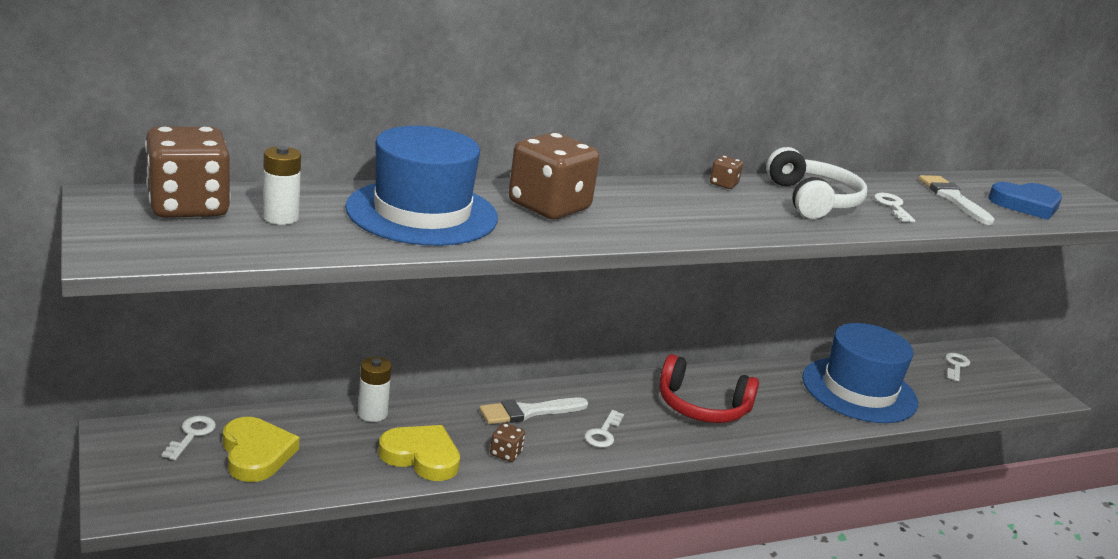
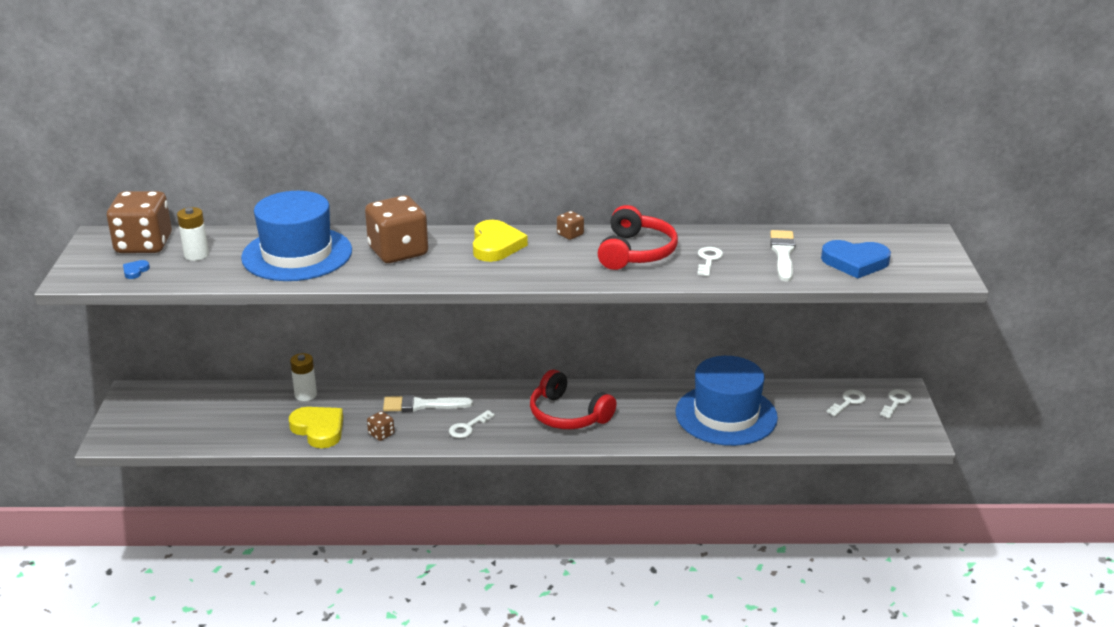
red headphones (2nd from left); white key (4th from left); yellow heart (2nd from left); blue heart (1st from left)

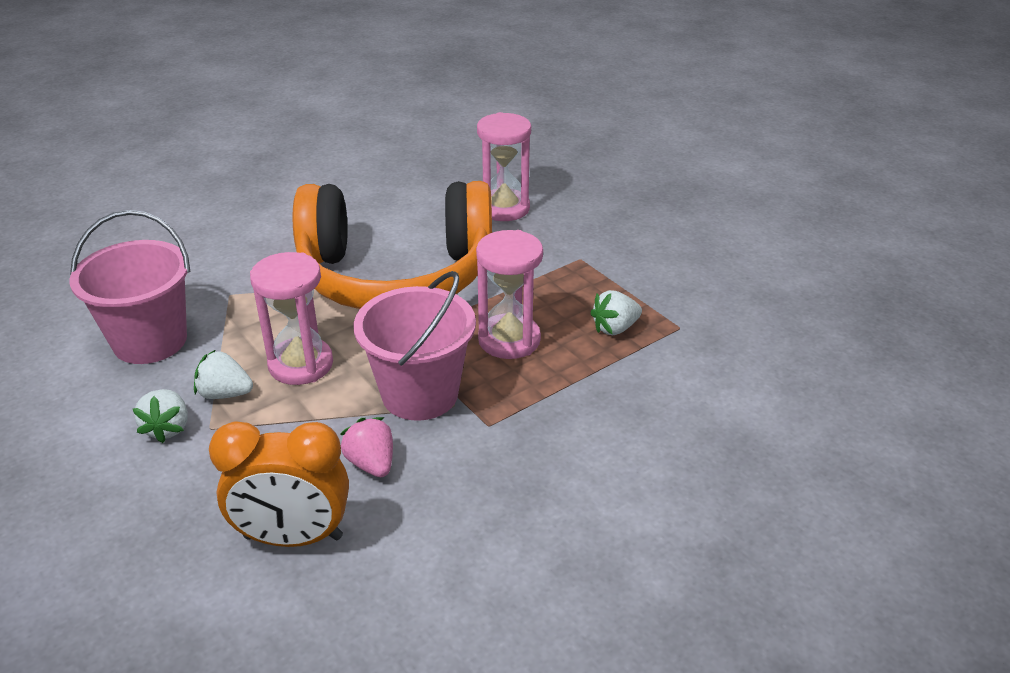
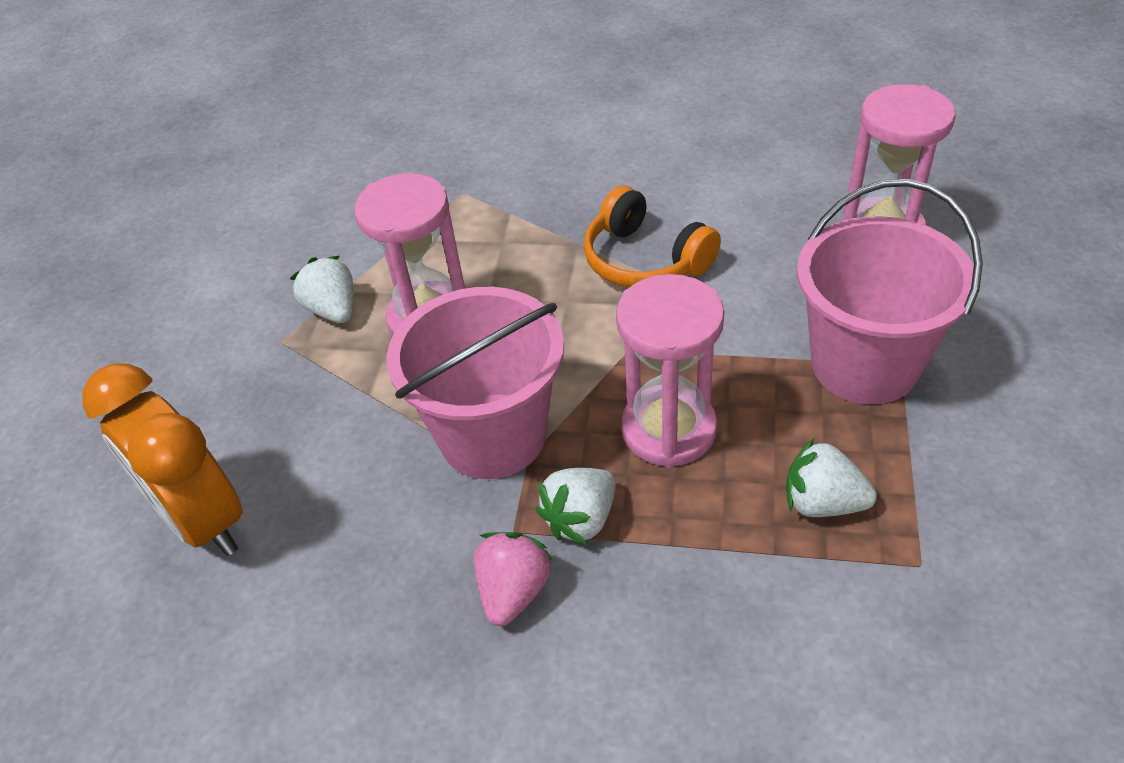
orange headphones; pink bucket (2nd from left); white strawberry (2nd from left); pink strawberry

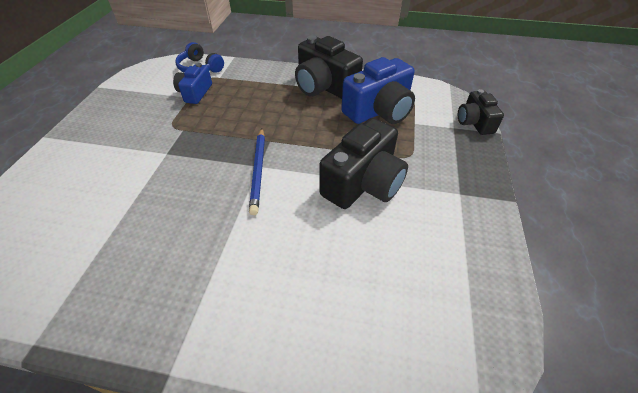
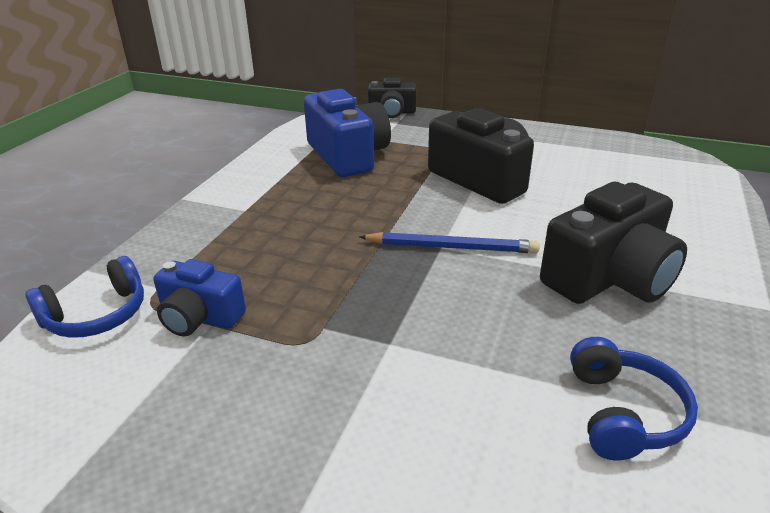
black camera (3rd from left); blue headphones (2nd from left)

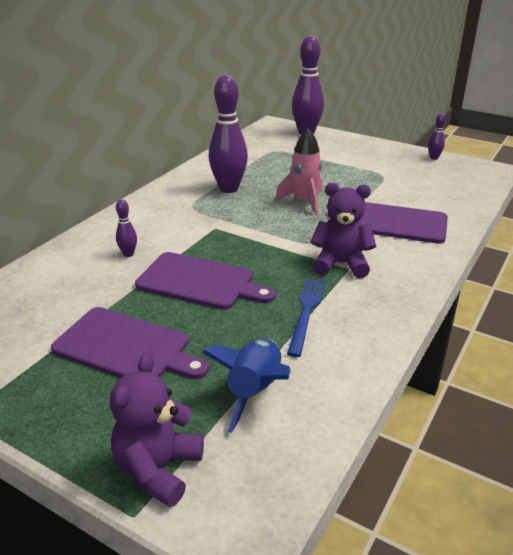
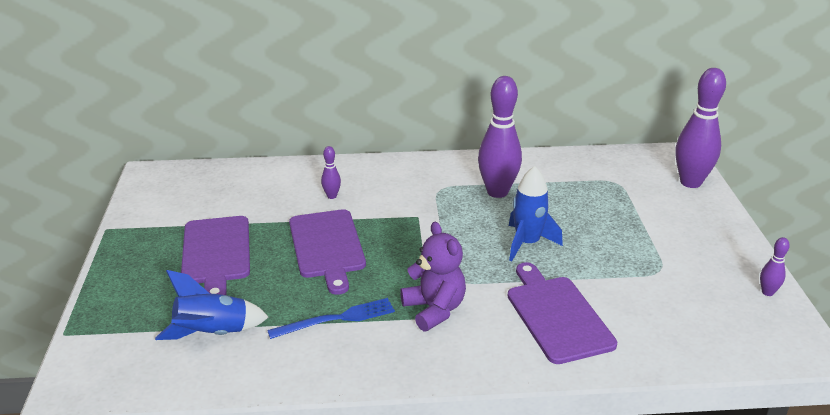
blue rocket (2nd from left); purple teddy bear (1st from left in the first image)

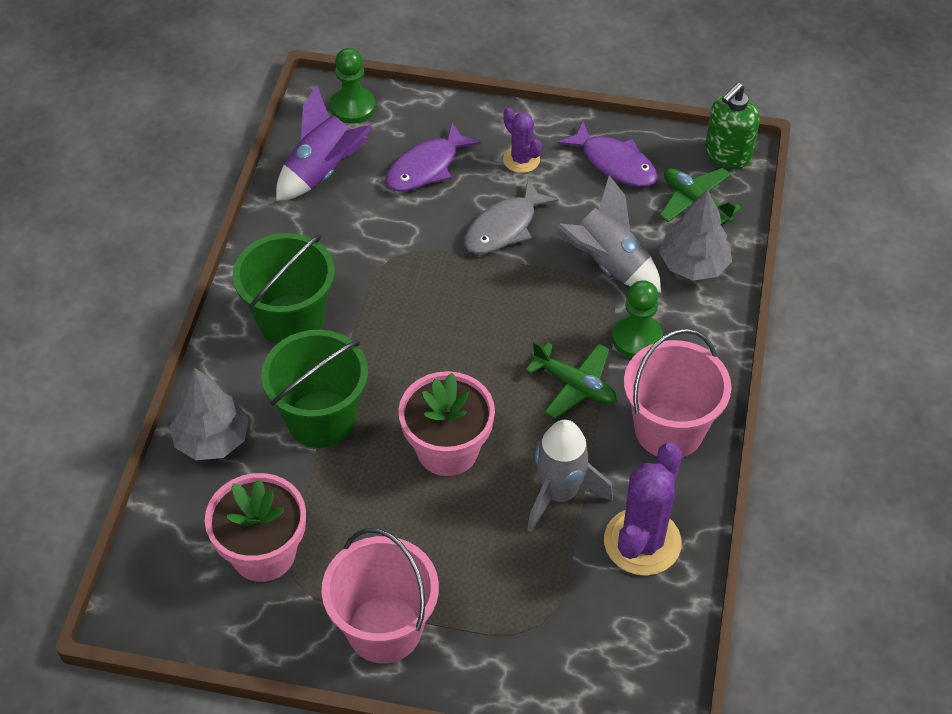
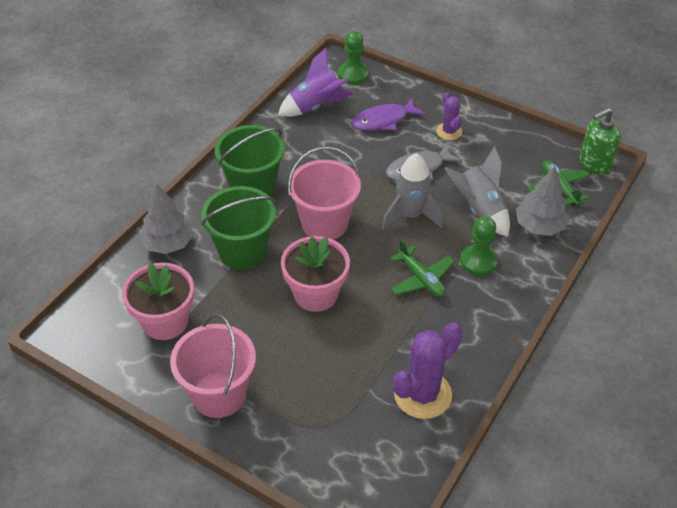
purple fish (2nd from left in the first image); pink bucket (2nd from left); grey rocket (1st from left)

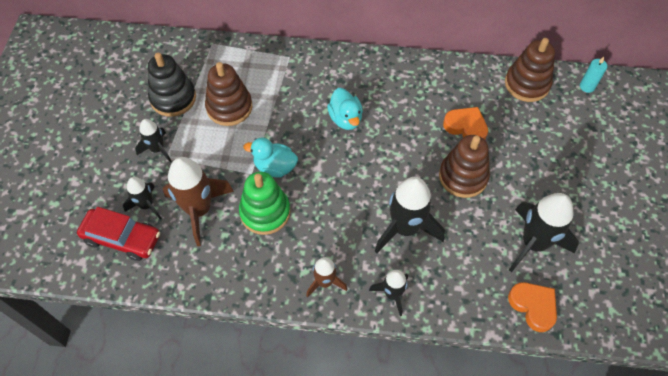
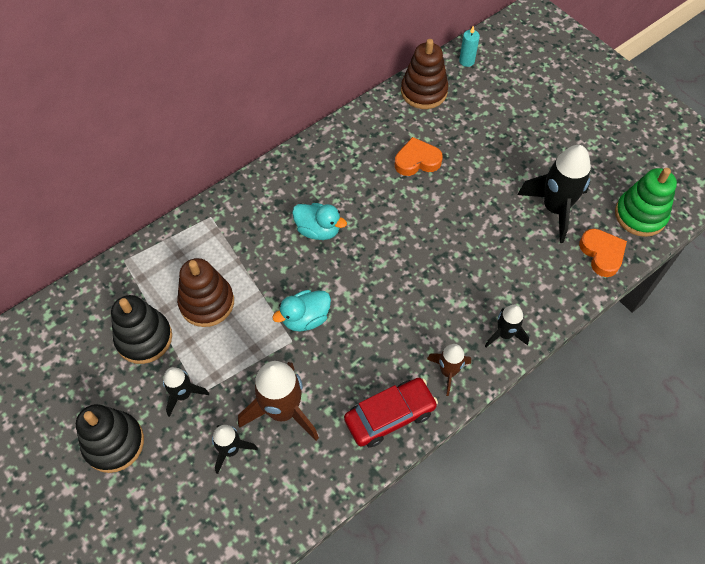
brown stacking toy (2nd from left in the first image); green stacking toy; black rocket (4th from left in the first image); red car; orange heart (2nd from left); black stacking toy (1st from left)

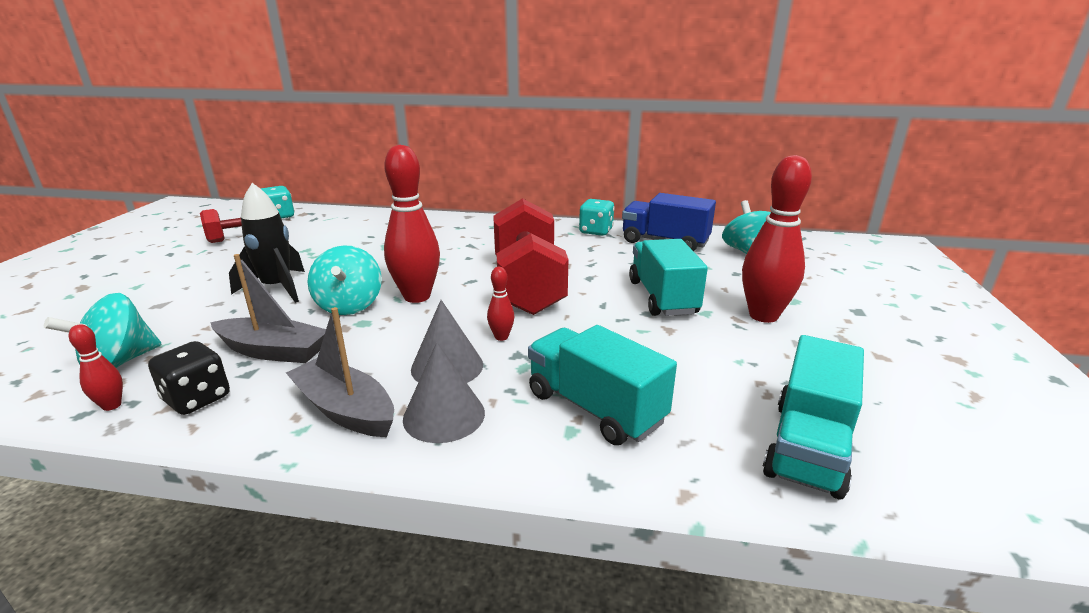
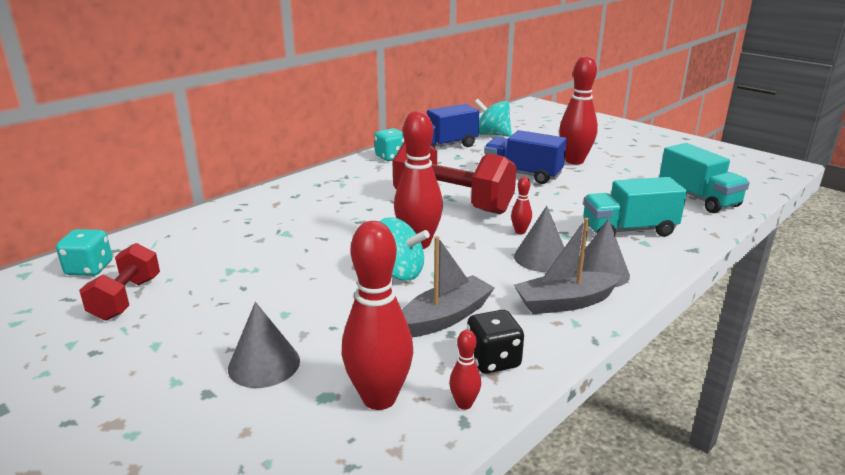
black rocket; blue truck (2nd from left); red bowling pin (1st from left); grey cone (1st from left)

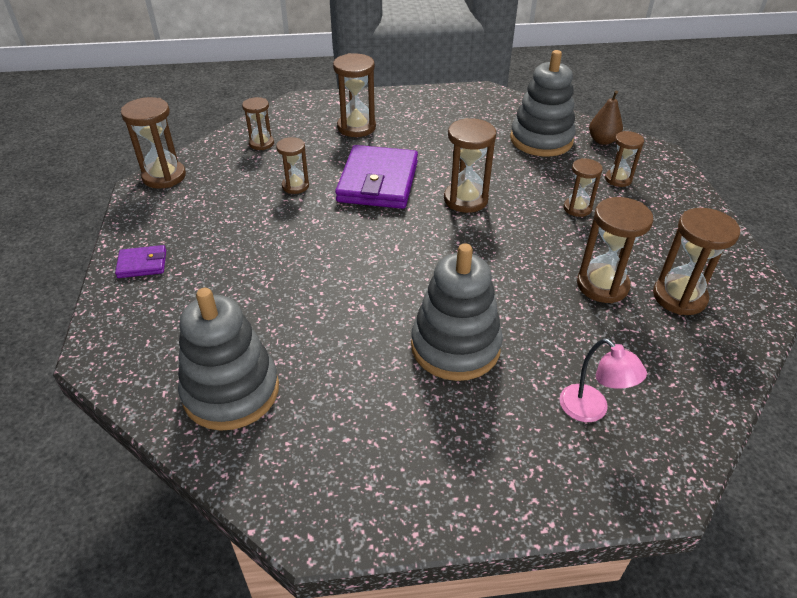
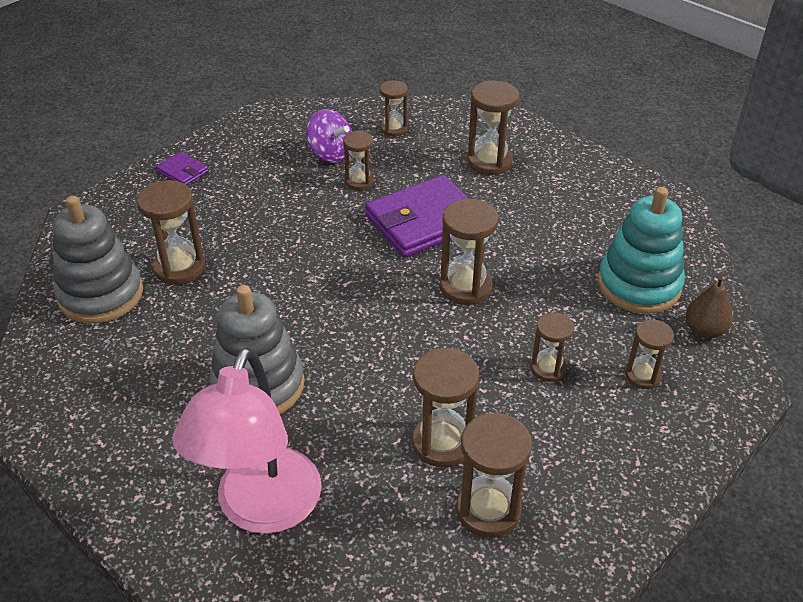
turquoise stacking toy; brown hourglass (1st from left); pink lamp; purple spinning top

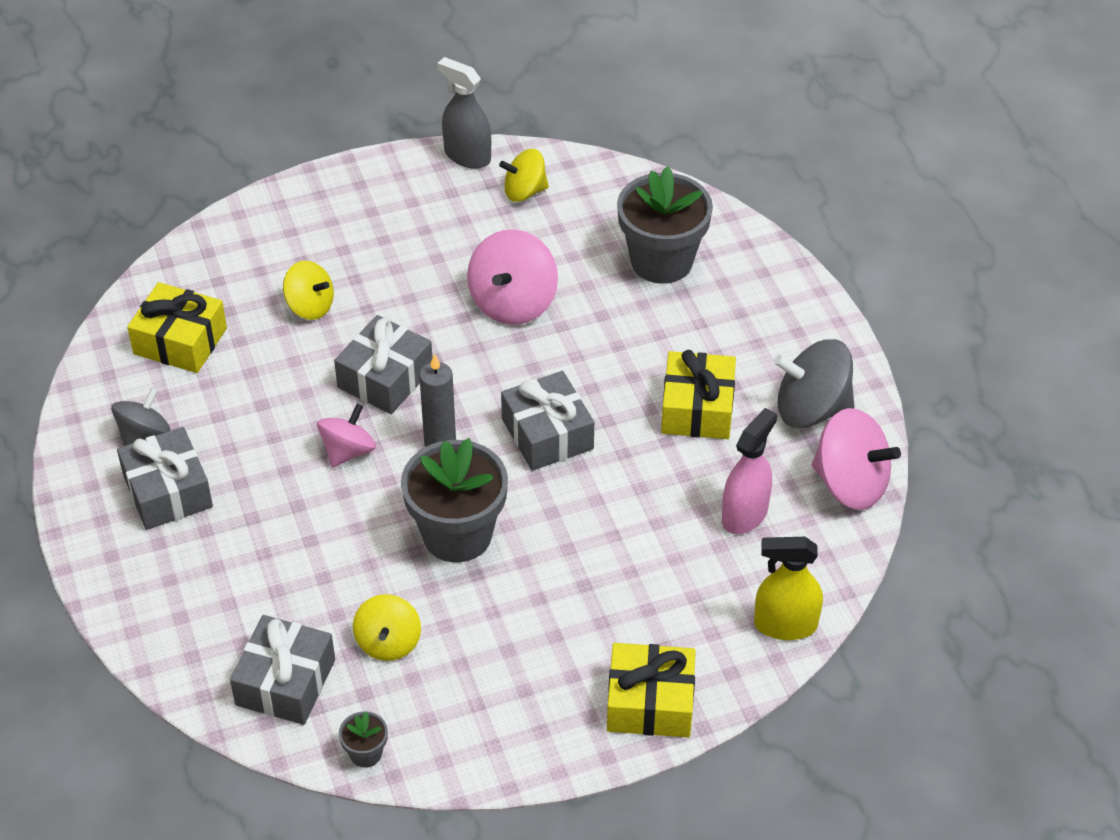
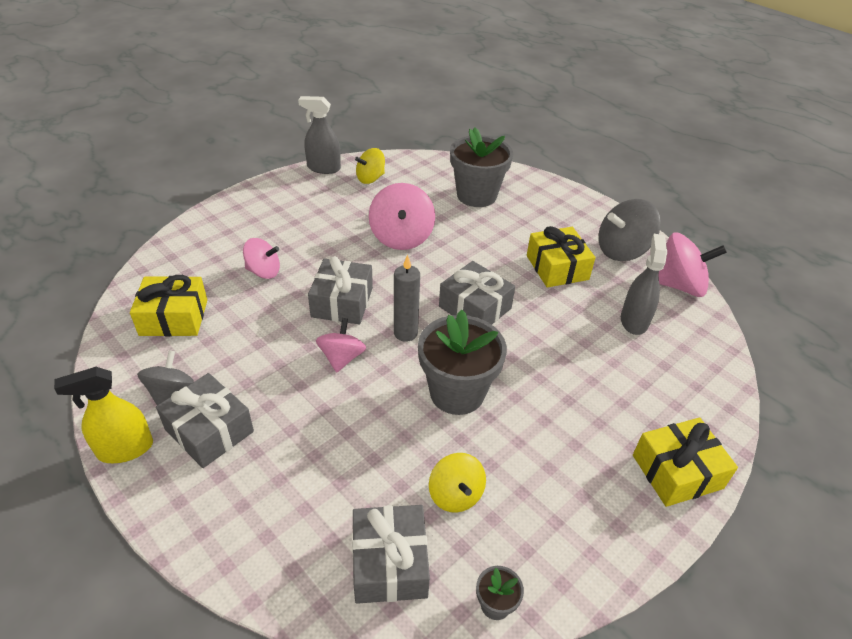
pink spinning top (1st from left); grey spray bottle (2nd from left); yellow spray bottle

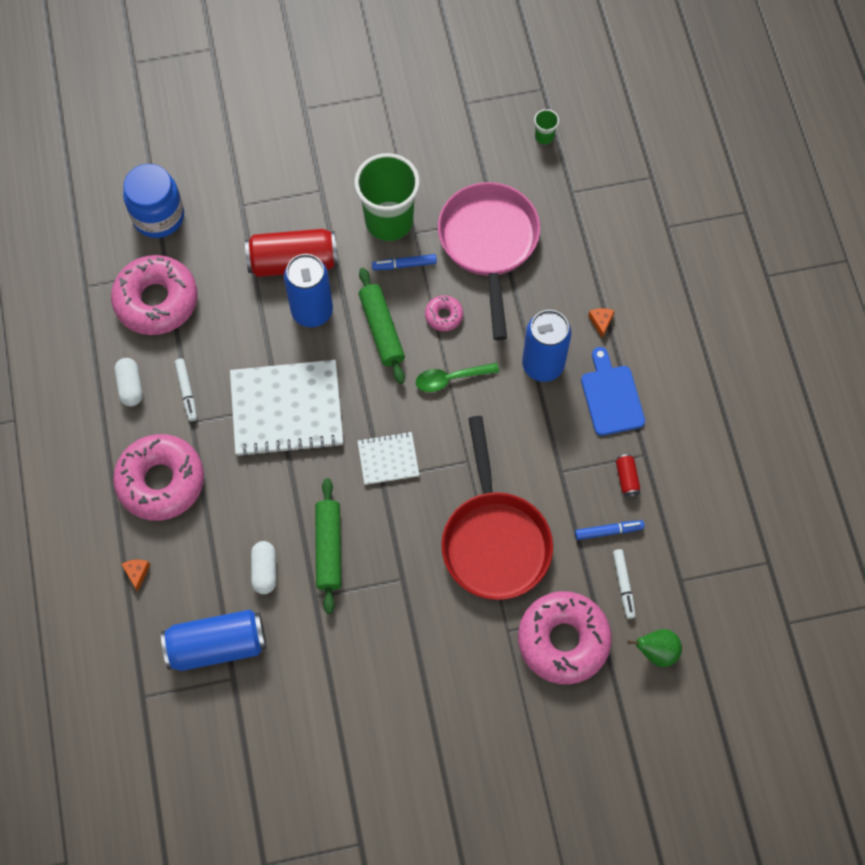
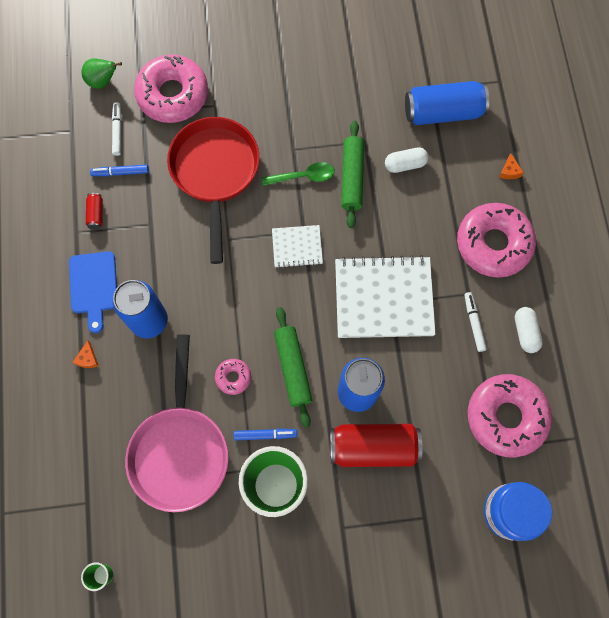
green spoon; white capsule (1st from left)

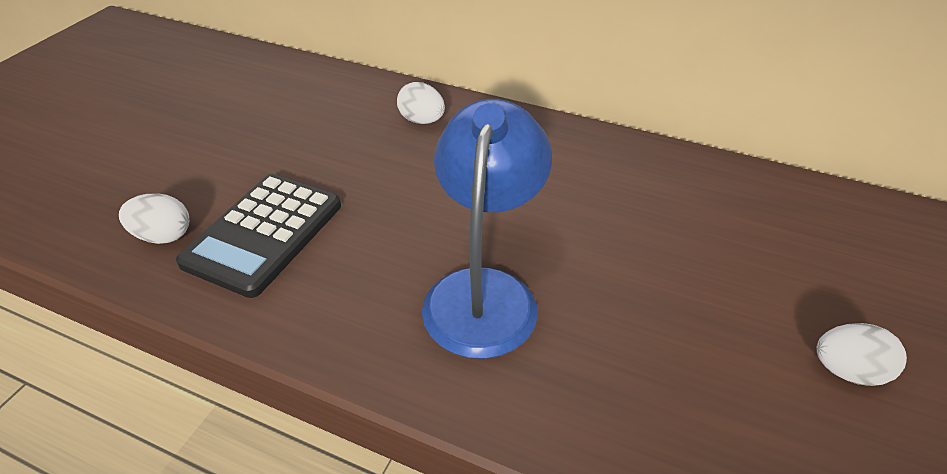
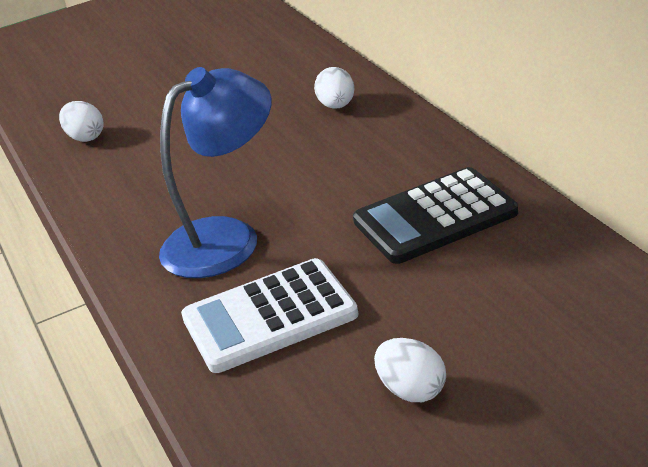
black calculator; white calculator

